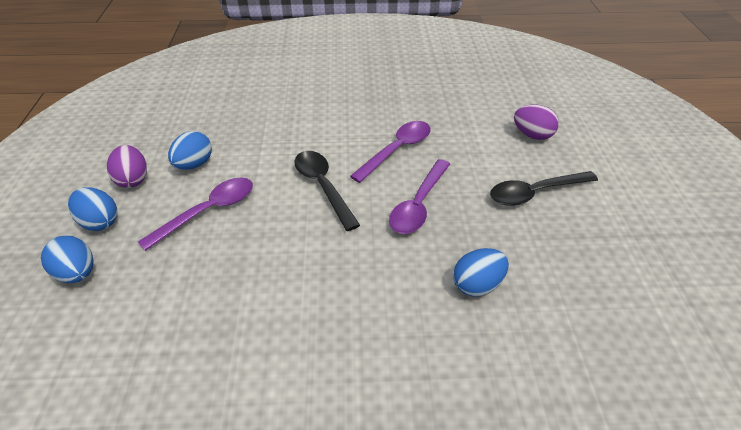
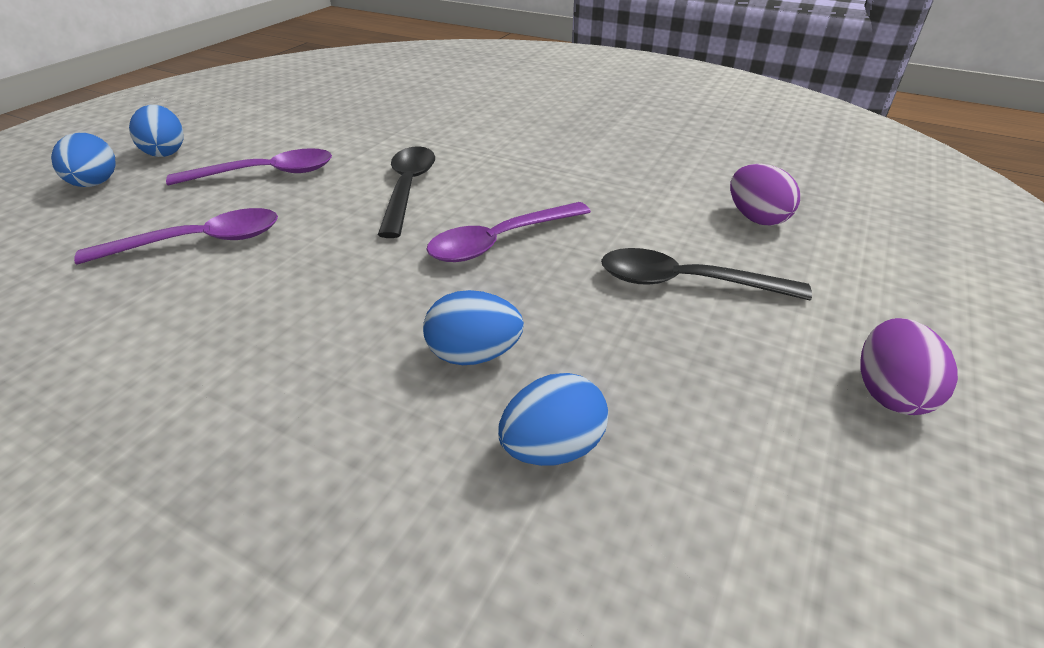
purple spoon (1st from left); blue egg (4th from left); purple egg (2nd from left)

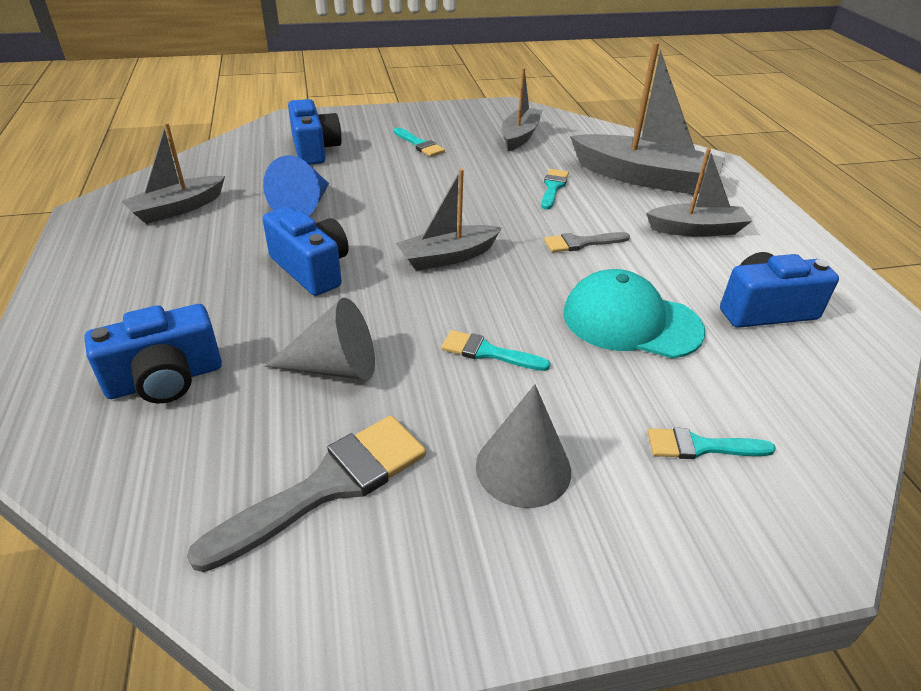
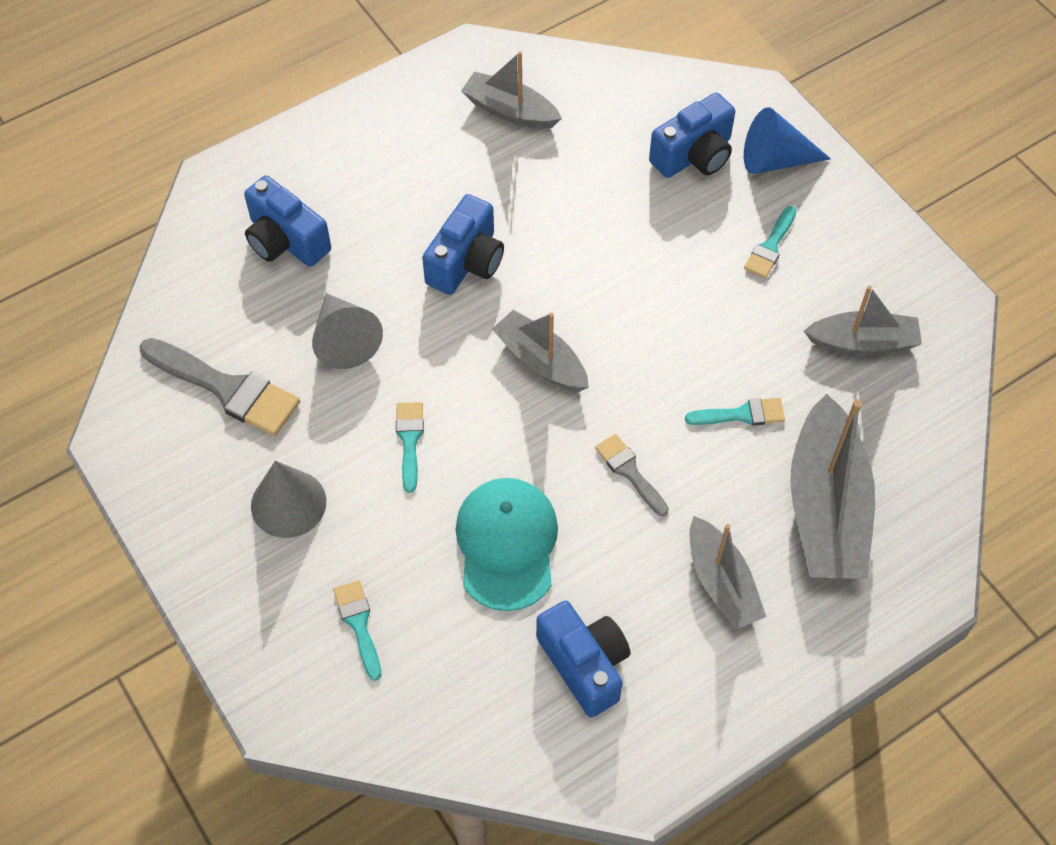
blue cone

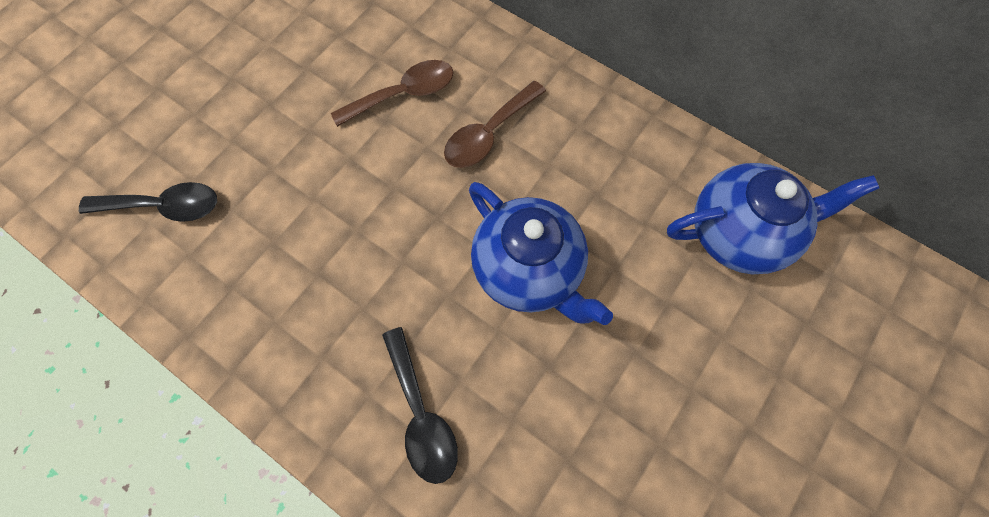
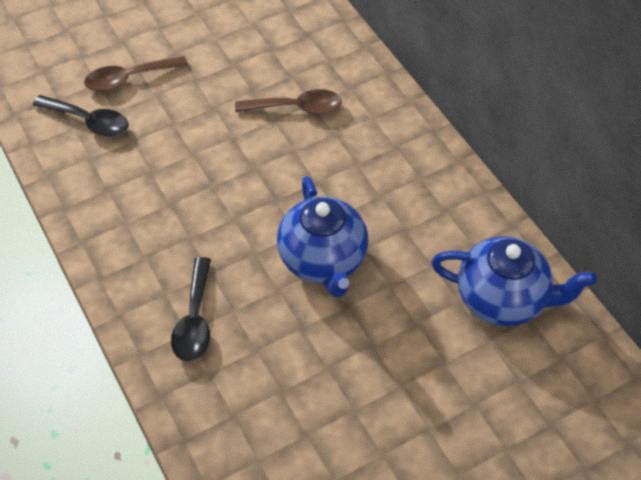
brown spoon (1st from left)

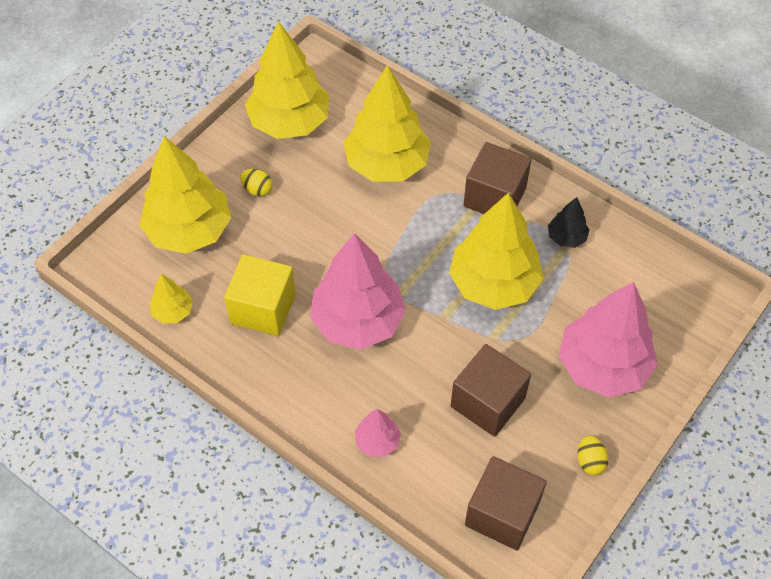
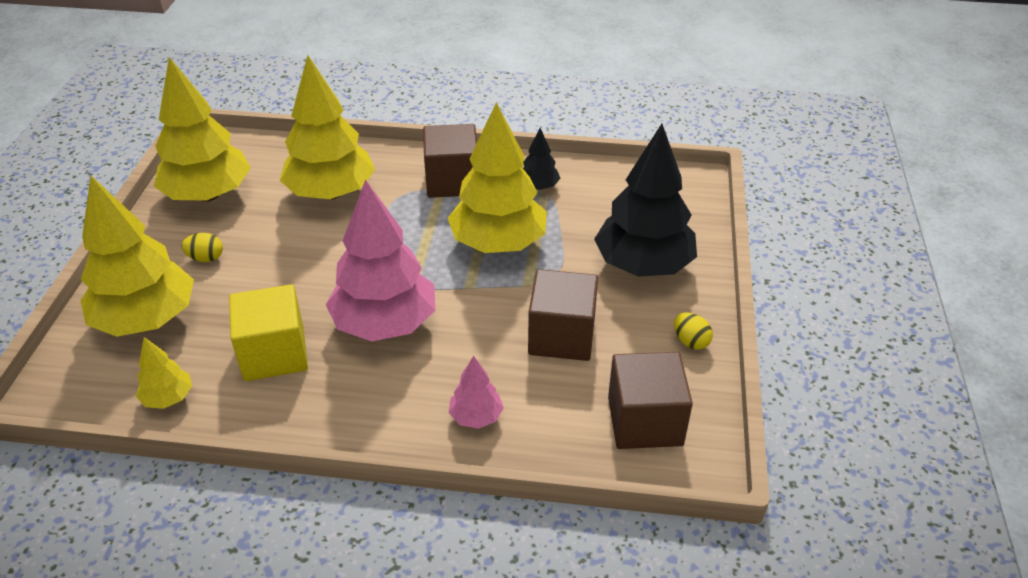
black tree (2nd from left)

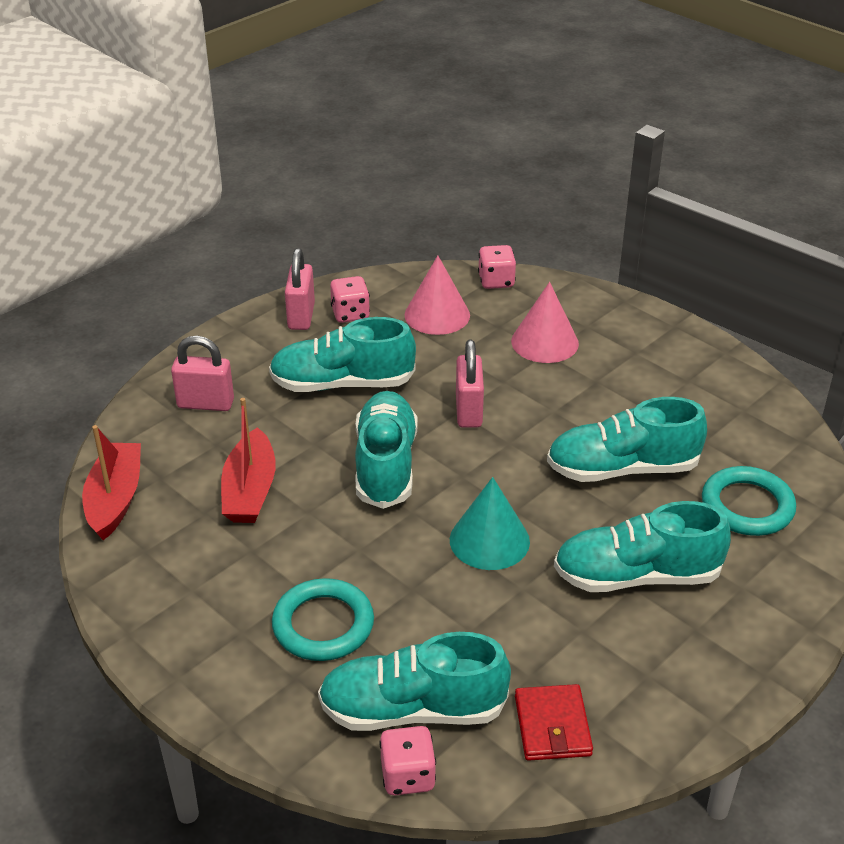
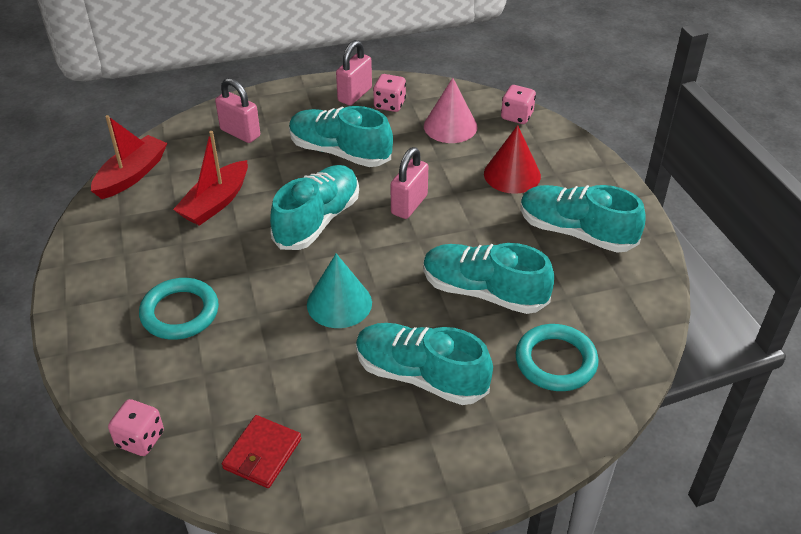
red cone; turquoise shoe (5th from left)

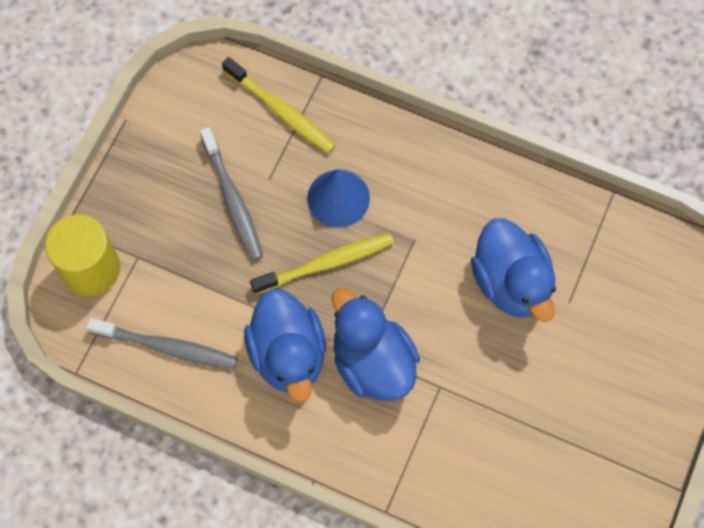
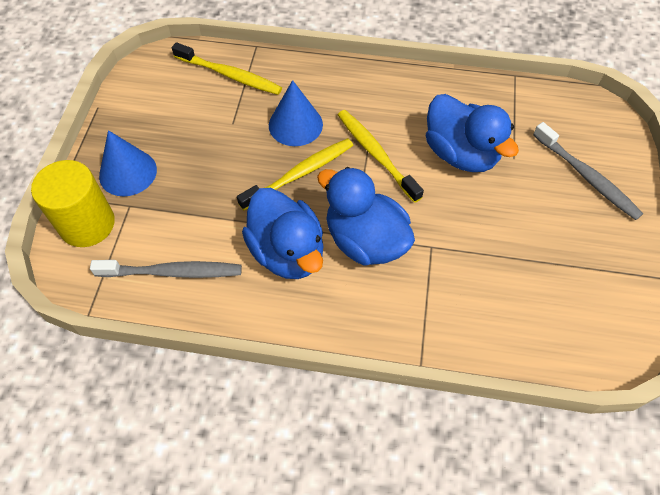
grey toothbrush (2nd from left); yellow toothbrush (3rd from left); blue cone (1st from left)

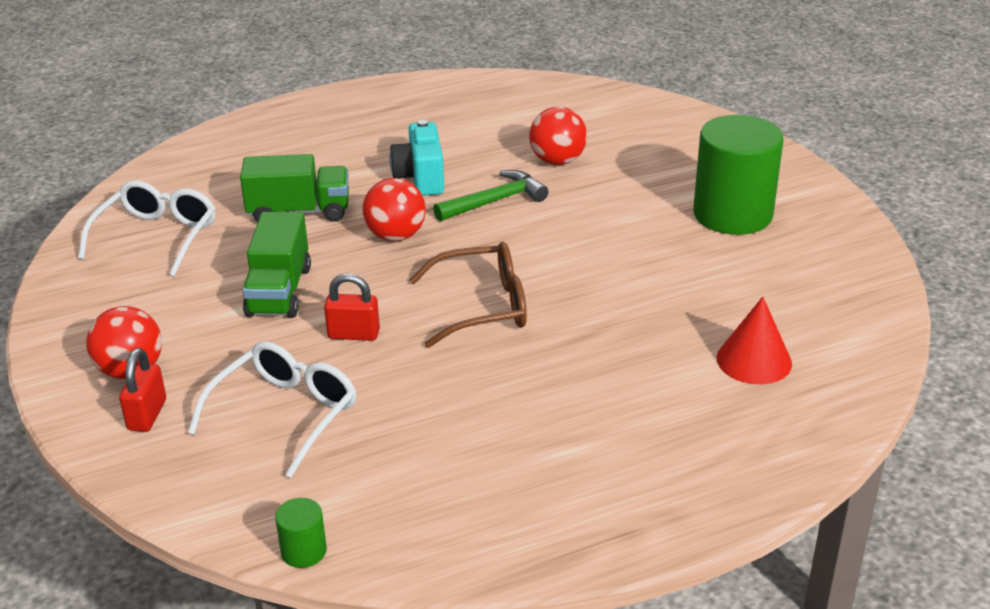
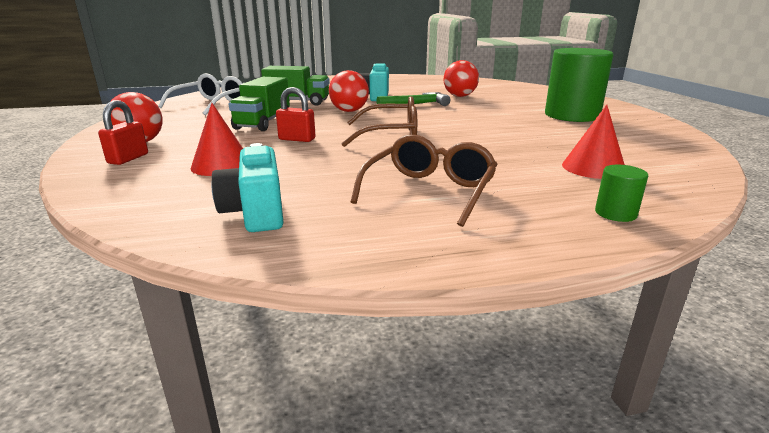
red cone (1st from left); green cylinder (2nd from left); brown glasses (2nd from left); turquoise camera (1st from left)

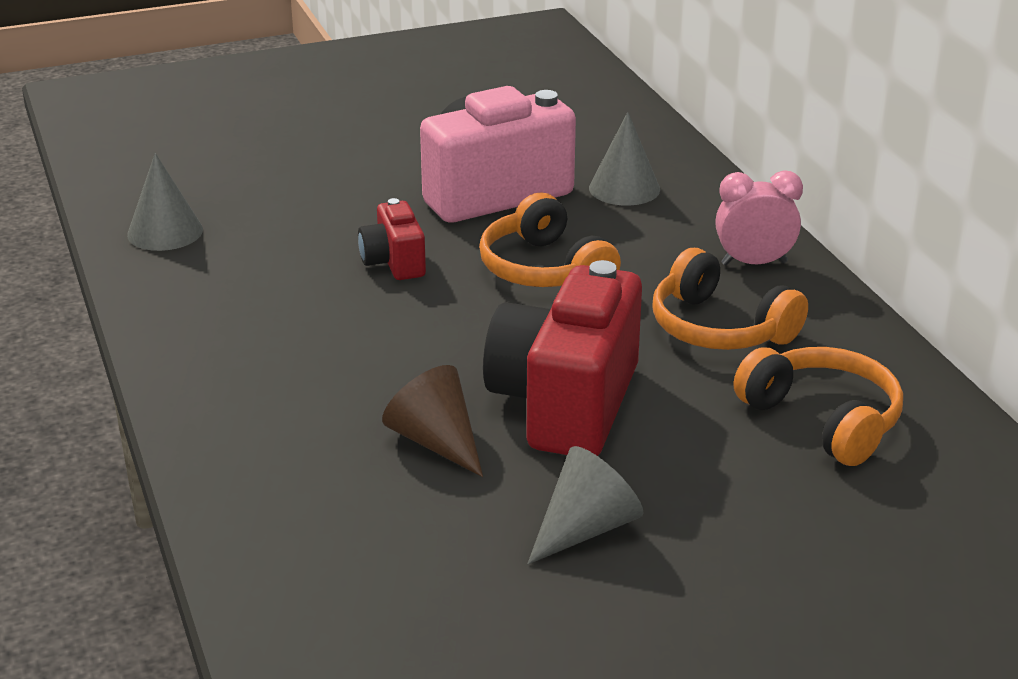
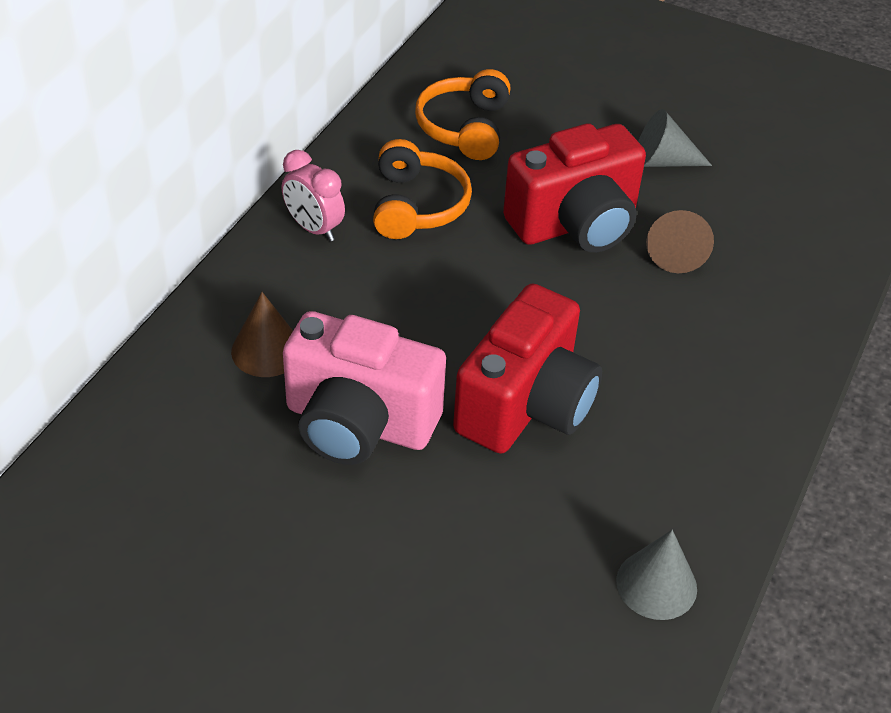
brown cone (1st from left); orange headphones (1st from left in the first image); red camera (1st from left)

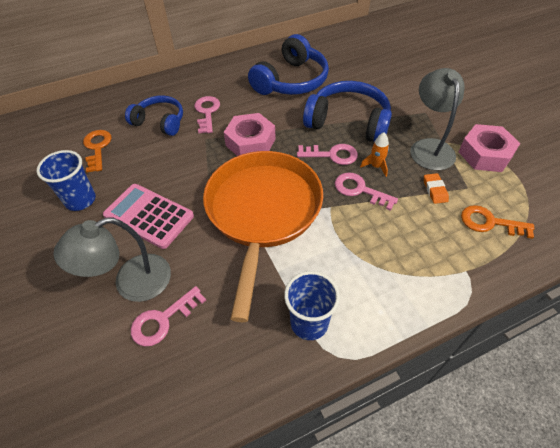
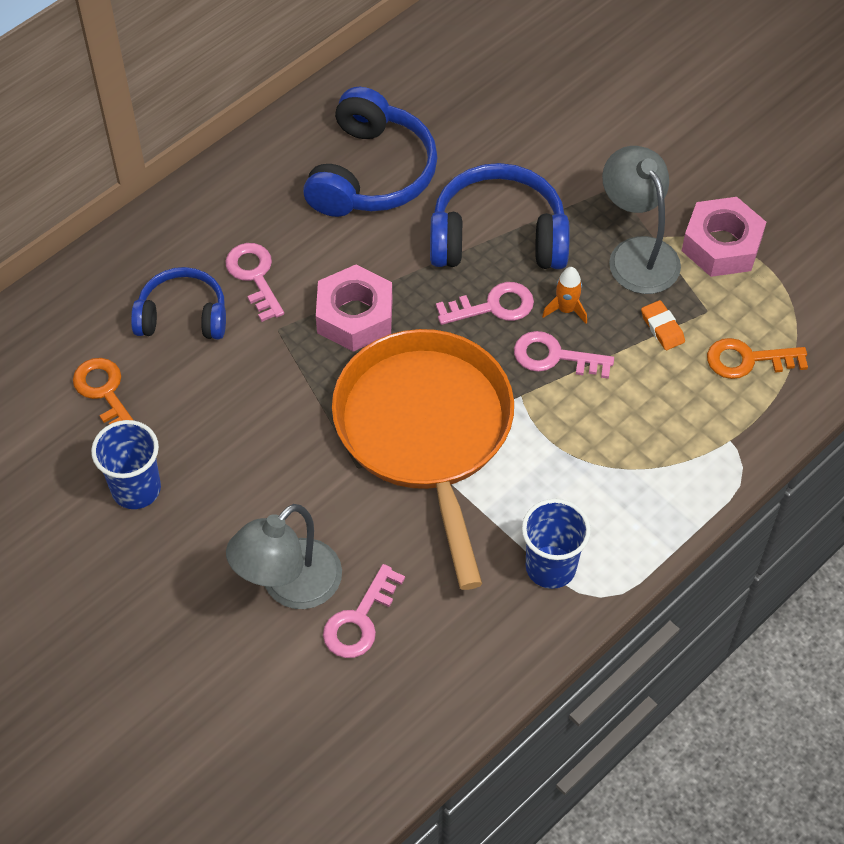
pink calculator

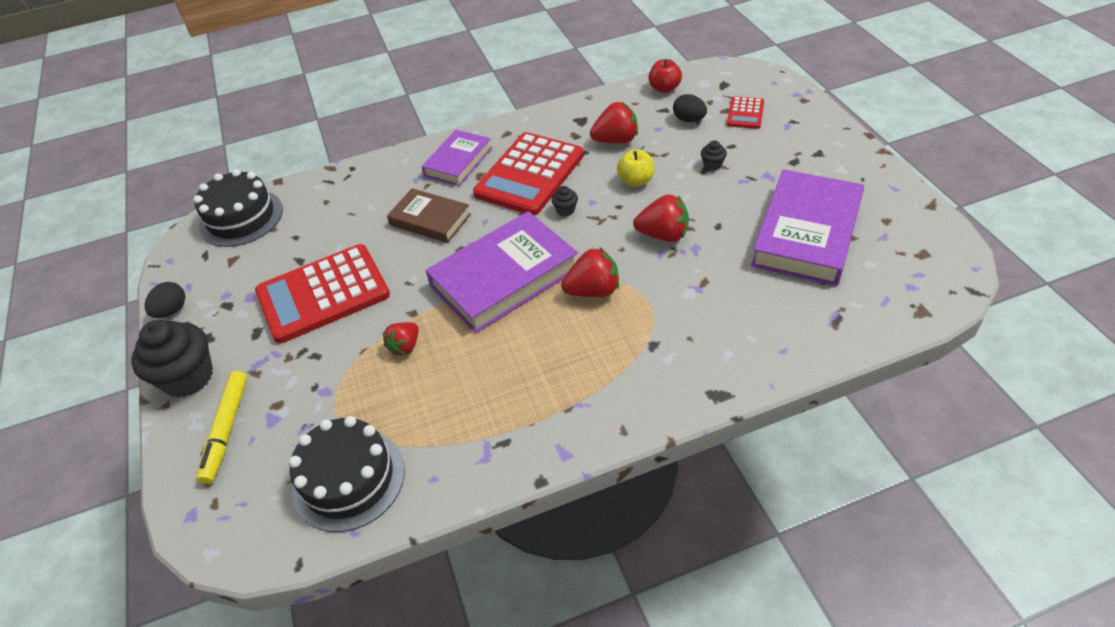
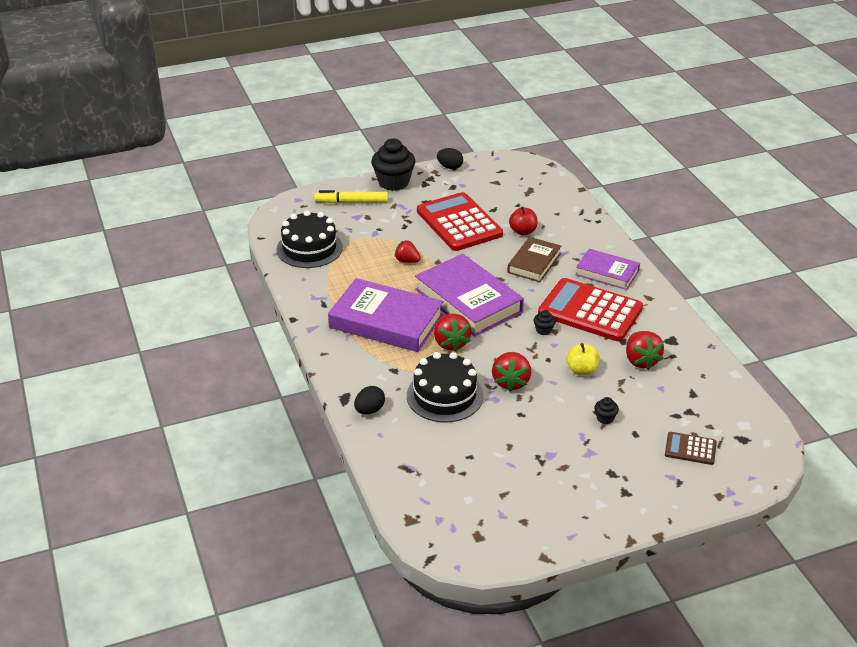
red apple; black egg (1st from left); brown calculator; black cake (2nd from left); purple book (1st from left)

